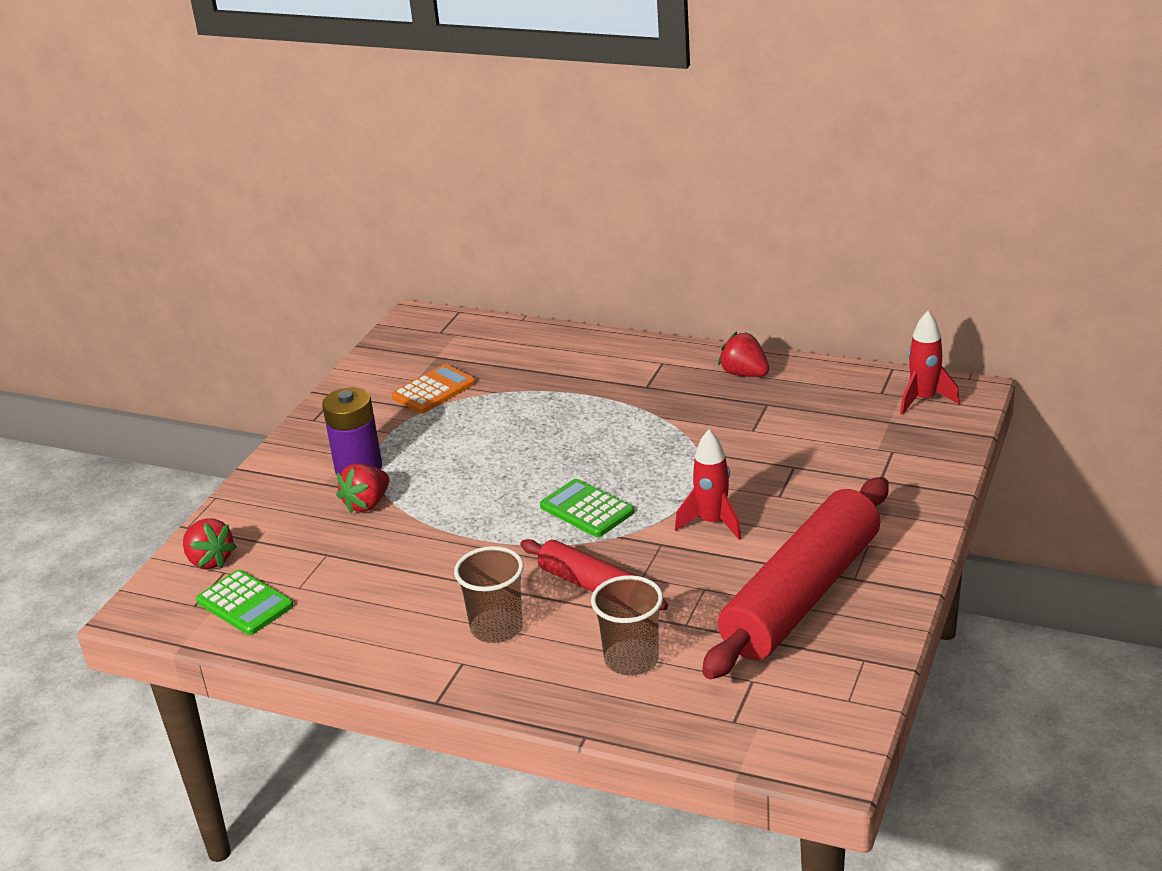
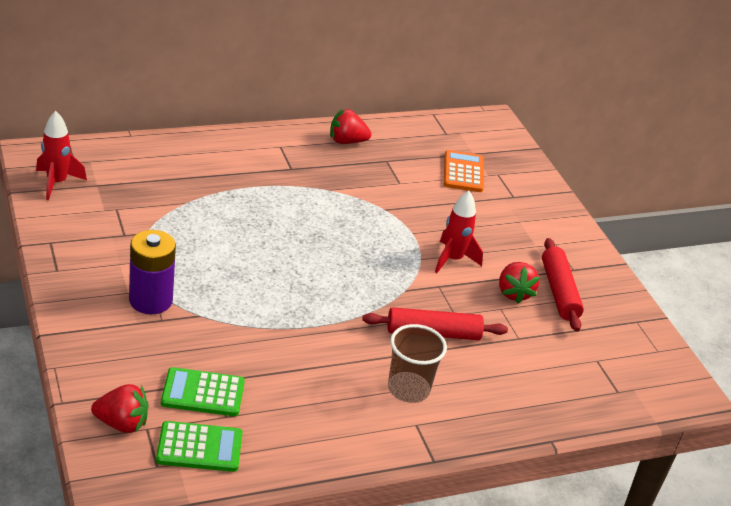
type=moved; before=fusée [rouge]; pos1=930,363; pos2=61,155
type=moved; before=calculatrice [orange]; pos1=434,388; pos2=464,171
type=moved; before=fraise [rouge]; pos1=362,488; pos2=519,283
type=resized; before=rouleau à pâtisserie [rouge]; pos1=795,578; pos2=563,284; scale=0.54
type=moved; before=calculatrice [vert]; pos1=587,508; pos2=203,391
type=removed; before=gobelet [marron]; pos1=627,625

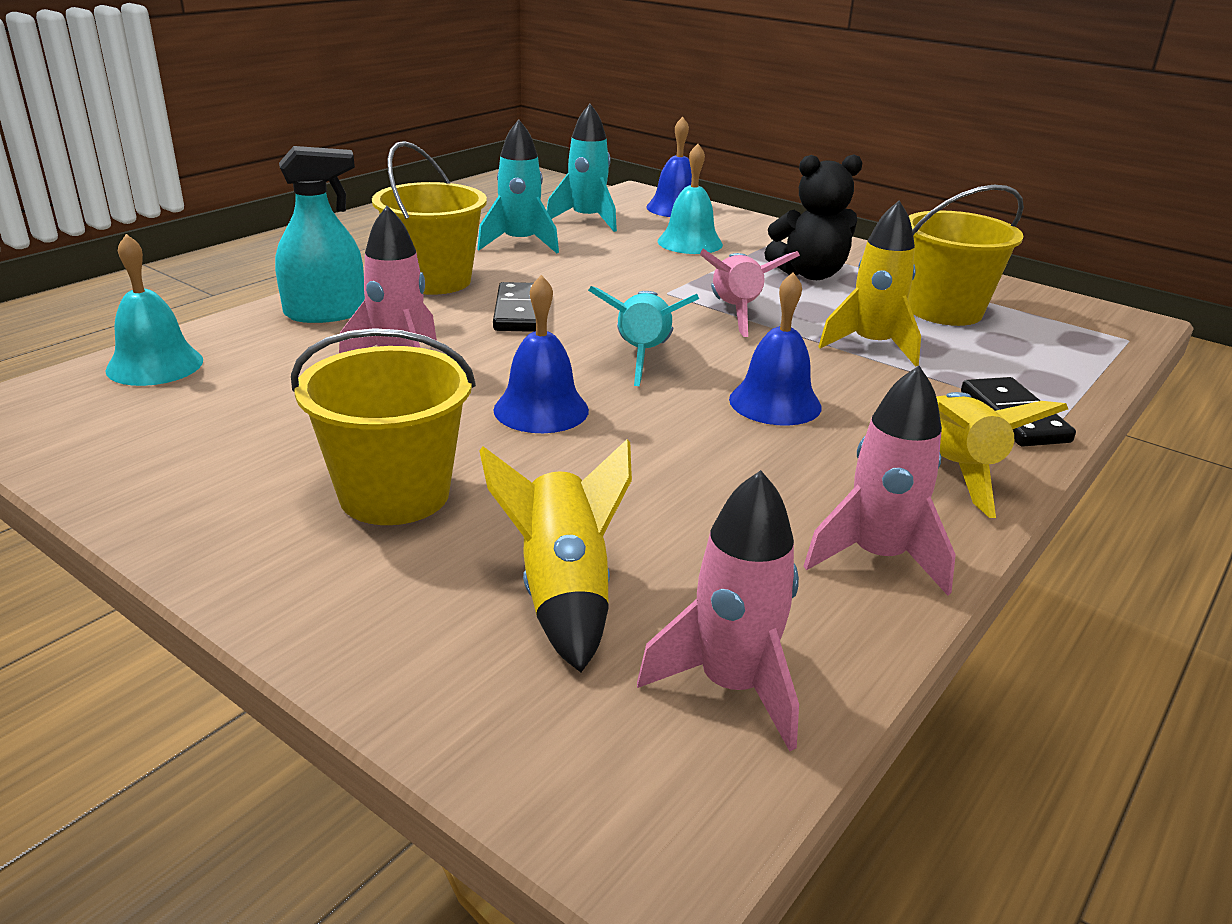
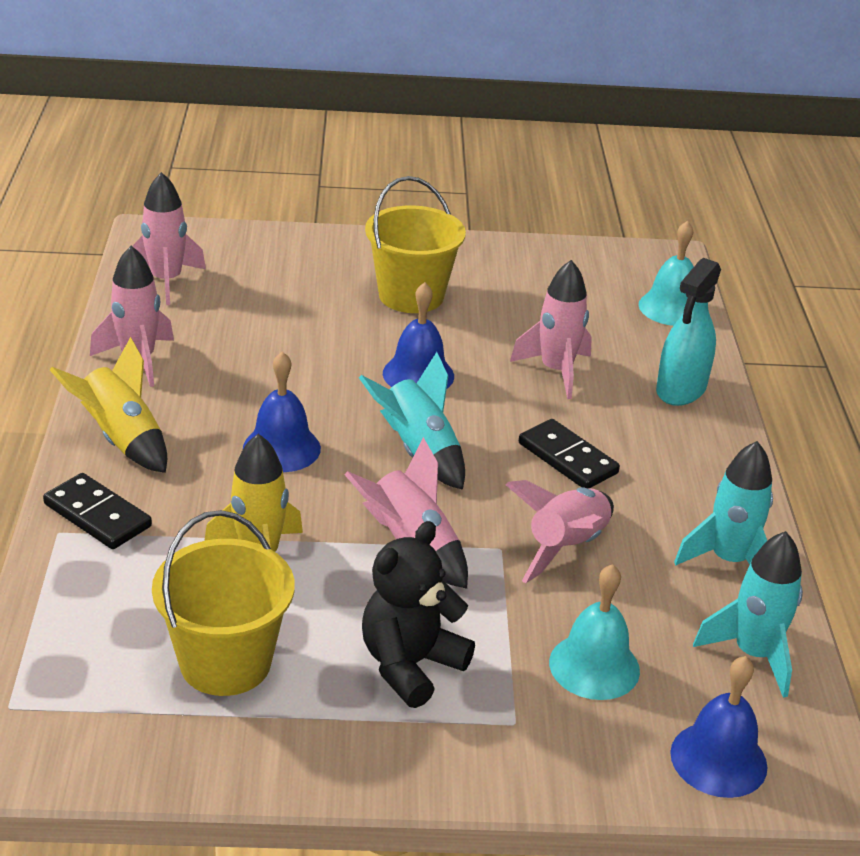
type=removed; before=seau [jaune]; pos1=429,218
type=removed; before=fusée [jaune]; pos1=555,555
type=added; after=fusée [rose]; pos2=559,531

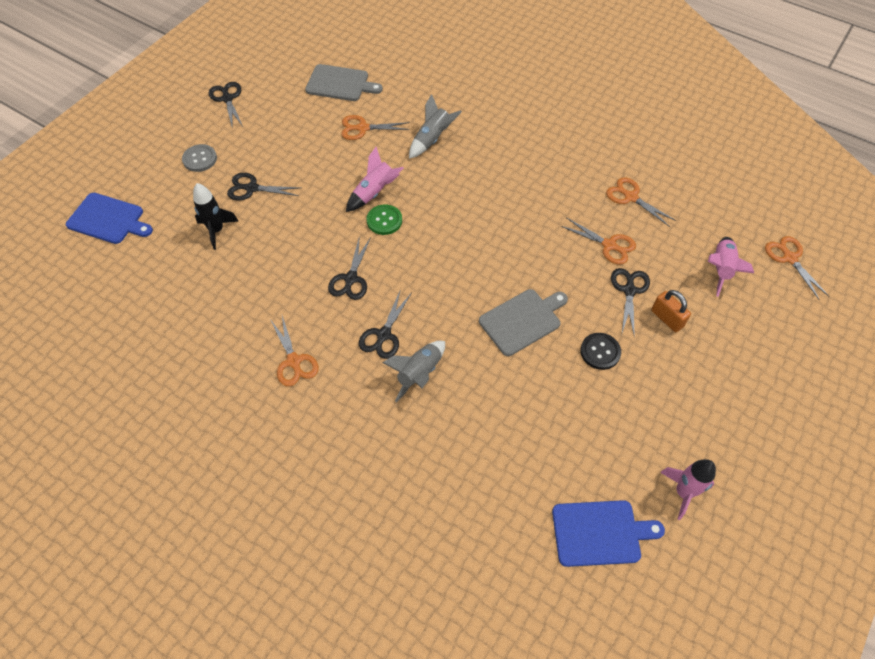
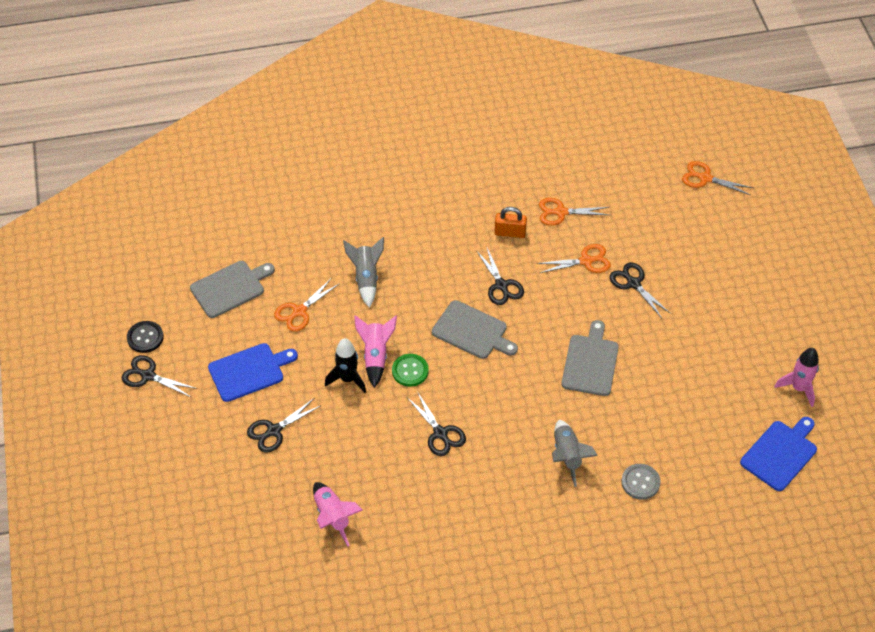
type=moved; before=bouton [gris]; pos1=199,158; pos2=641,482
type=moved; before=fusée [noir]; pos1=216,216; pos2=345,365
type=moved; before=planche à découper [bleu]; pos1=109,218; pos2=253,372
type=moved; before=fusée [rose]; pos1=731,267; pos2=338,514
type=moved; before=ciseaux [noir]; pos1=385,324; pos2=500,275
type=moved; before=cadenas [orange]; pos1=671,311; pos2=510,222
type=removed; before=ciseaux [orange]; pos1=294,351
type=moved; before=bouton [noir]; pos1=600,351; pos2=145,337
type=added; after=planche à découper [gris]; pos2=475,329

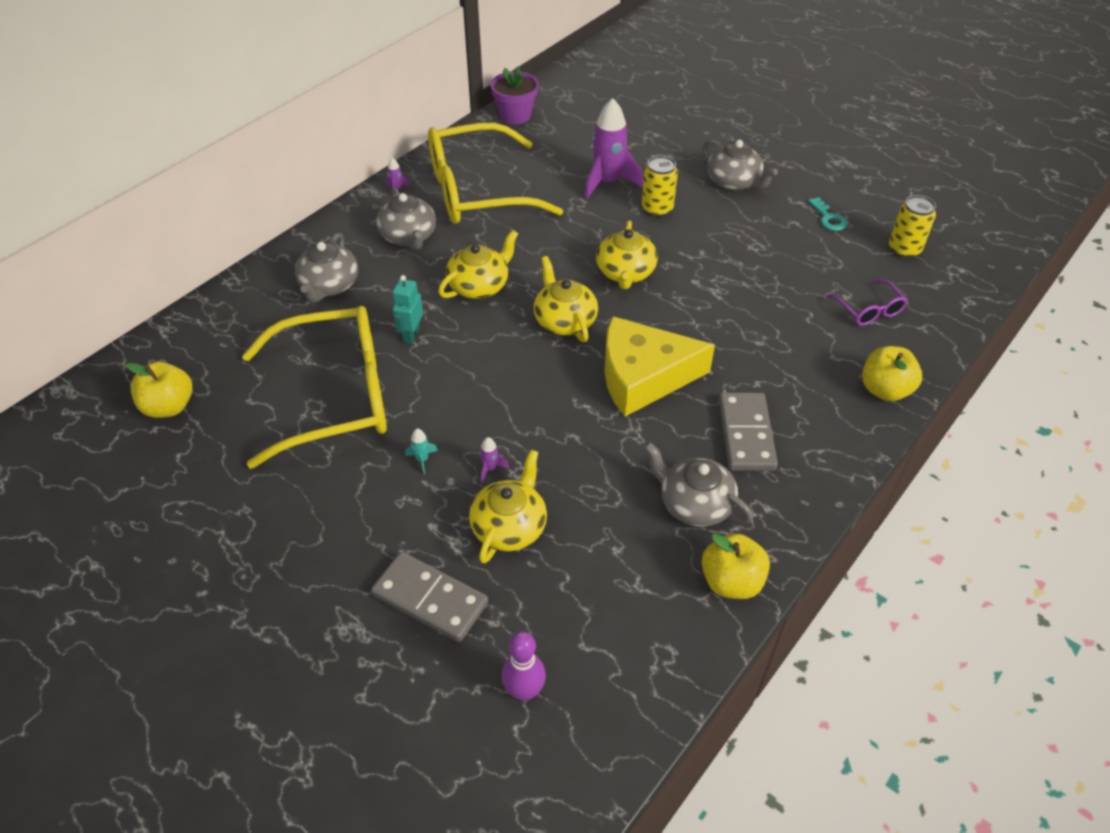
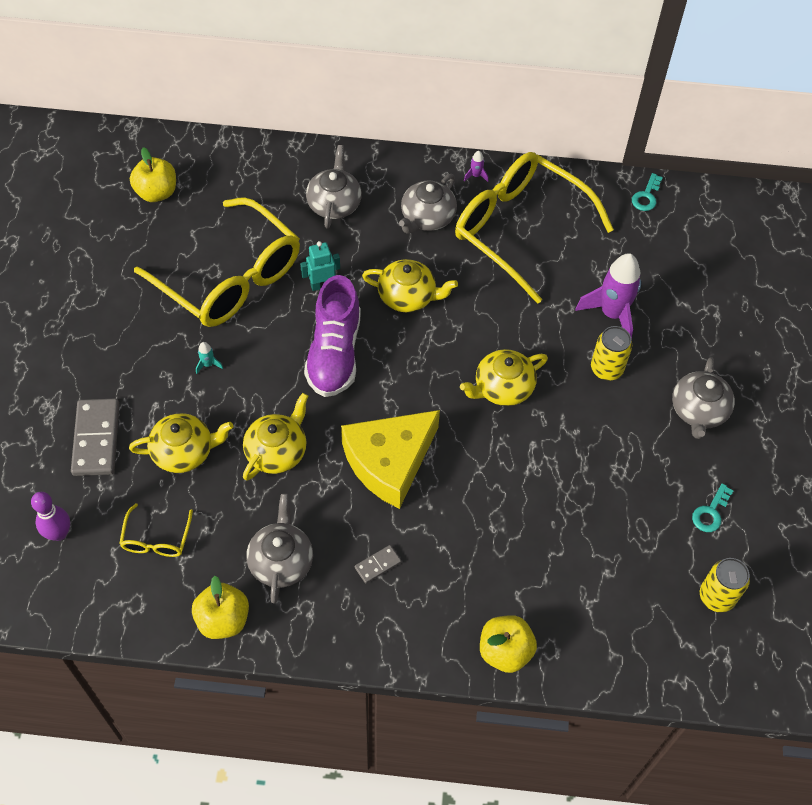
type=replaced; before=pot de fleurs [violet]; after=clé [turquoise]; pos1=515,95; pos2=647,192
type=turned; before=théière [gris]; pos1=326,268; pos2=334,187; turn=120
type=moved; before=théière [jaune]; pos1=566,299; pos2=275,437
type=removed; before=lunettes [violet]; pos1=867,303
type=turned; before=fromage [jaune]; pos1=659,366; pos2=390,459; turn=-90
type=resized; before=domino [gris]; pos1=748,432; pos2=378,564; scale=0.49
type=removed; before=fusée [violet]; pos1=494,459
type=added; after=chaussure [violet]; pos2=332,336
type=added; after=lunettes [jaune]; pos2=156,530

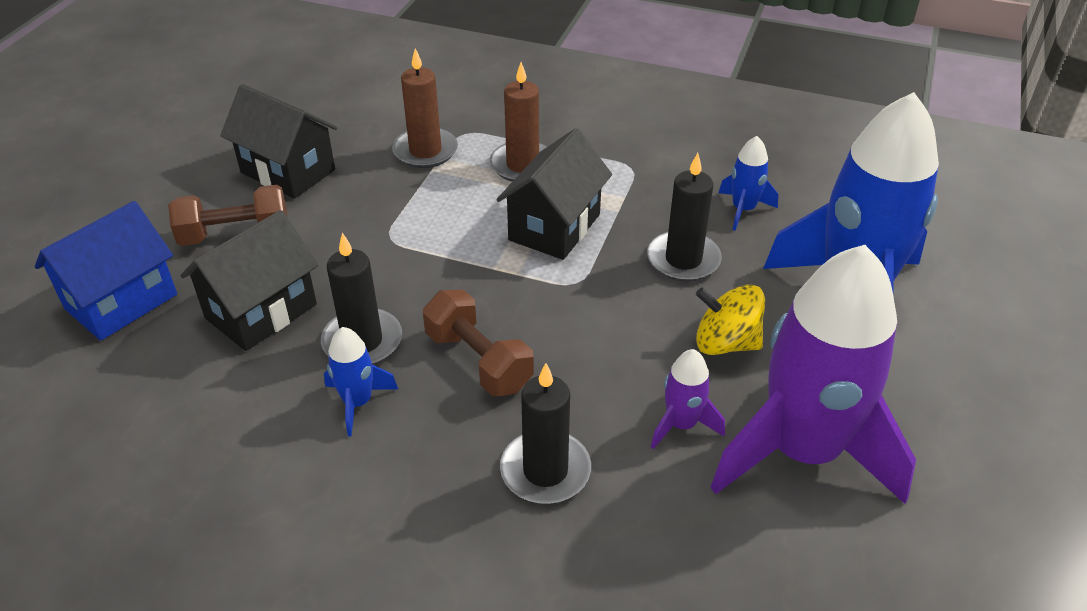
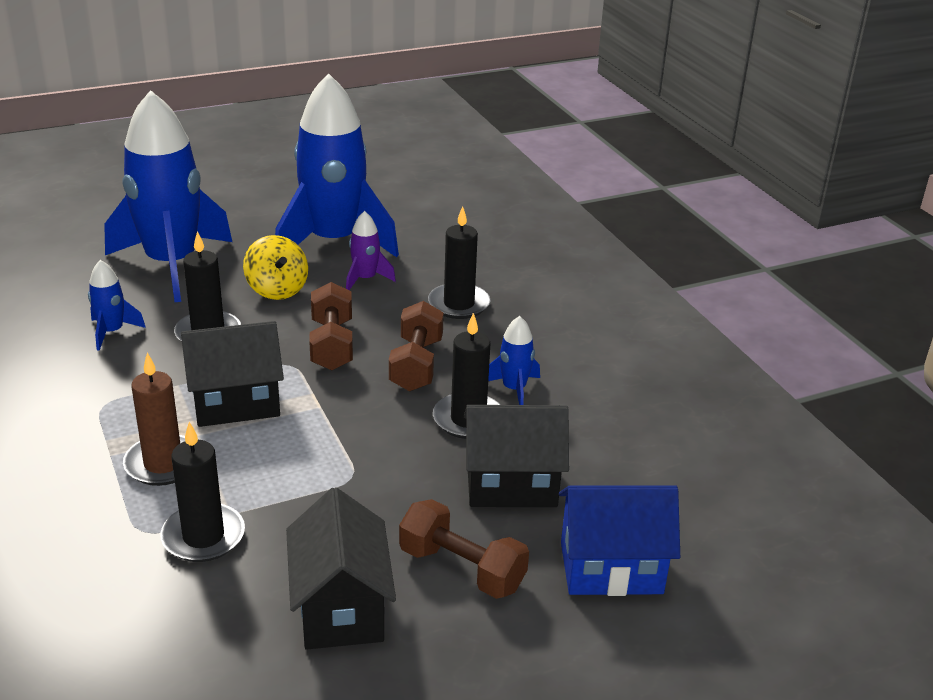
type=recoloured; before=bougie [marron]; after=bougie [noir]; pos1=425,108; pos2=202,492
type=recoloured; before=fusée [violet]; after=fusée [bleu]; pos1=813,374; pos2=337,165
type=added; after=haltère [marron]; pos2=331,326

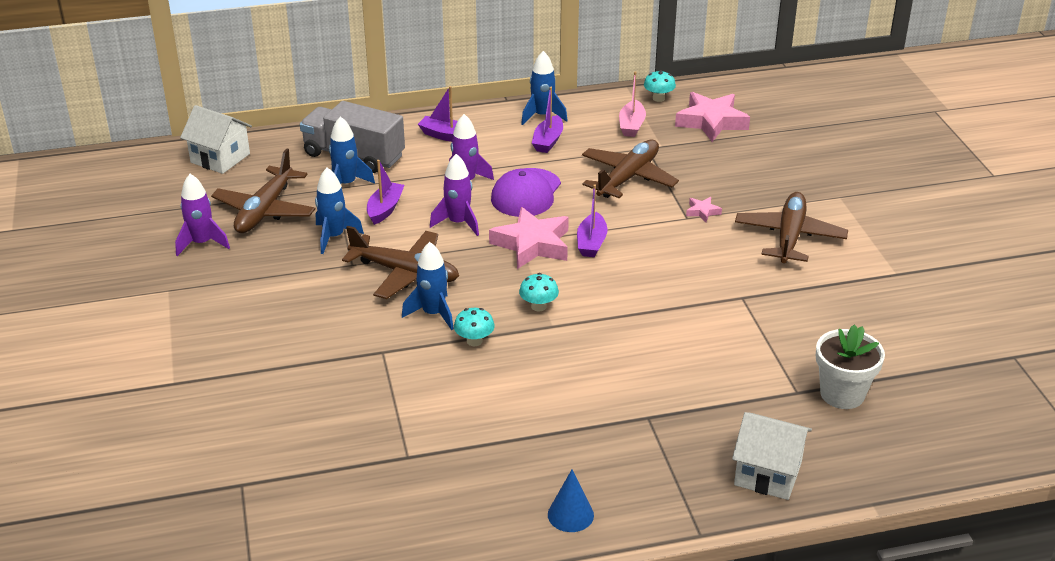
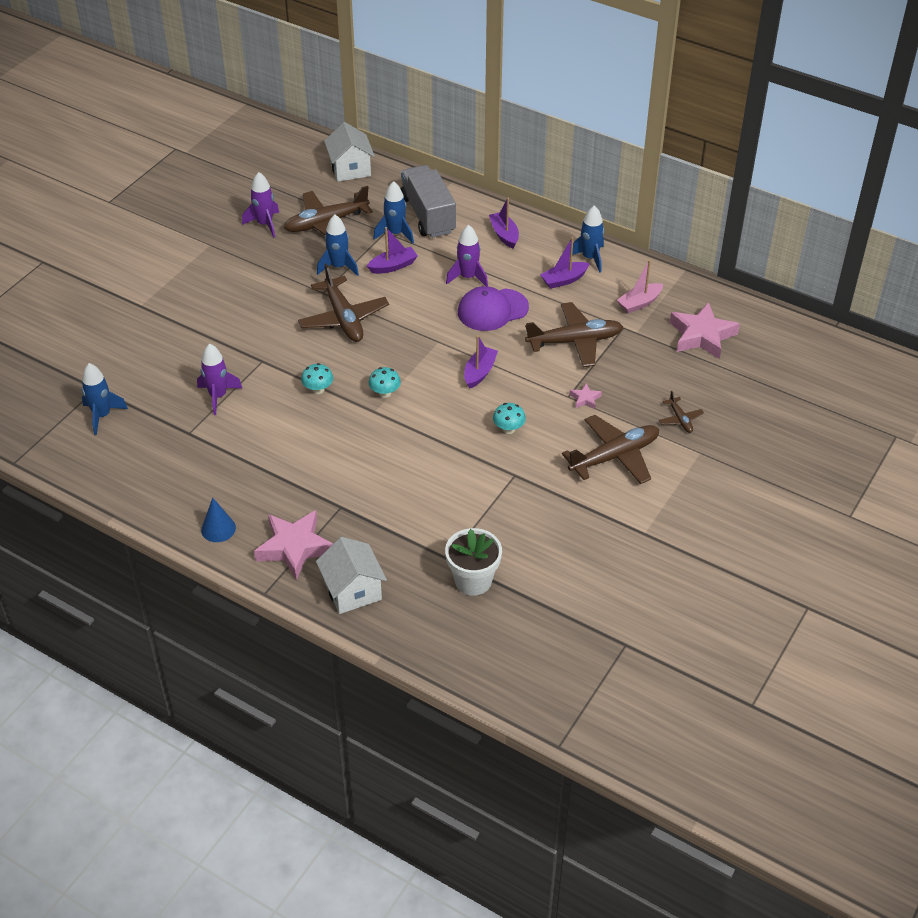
type=moved; before=champignon [turquoise]; pos1=660,86; pos2=509,418
type=moved; before=fusée [violet]; pos1=454,195; pos2=220,379
type=turned; before=bateau [violet]; pos1=592,220; pos2=481,362; turn=150
type=moved; before=étoile [rose]; pos1=529,238; pos2=293,545
type=moved; before=fusée [bleu]; pos1=428,286; pos2=105,399
type=added; after=avion [marron]; pos2=681,412

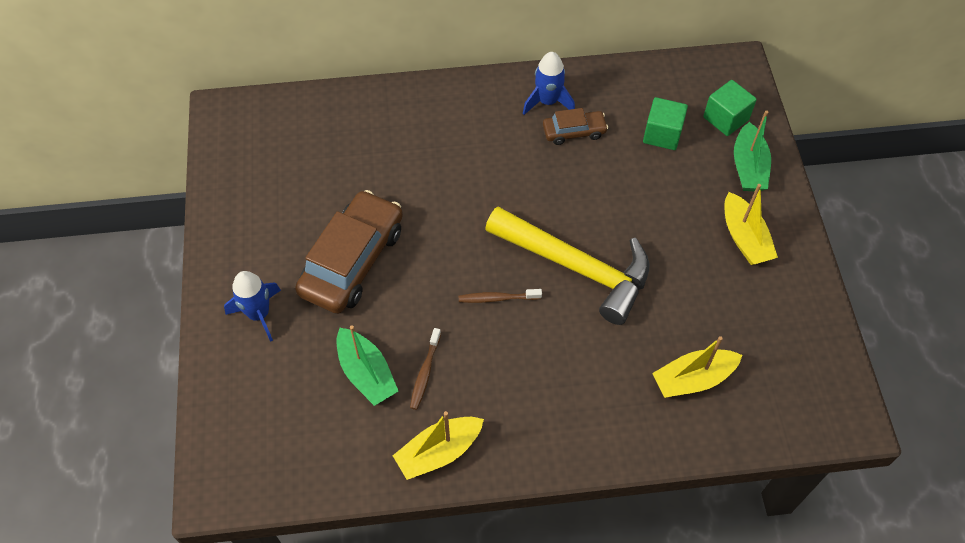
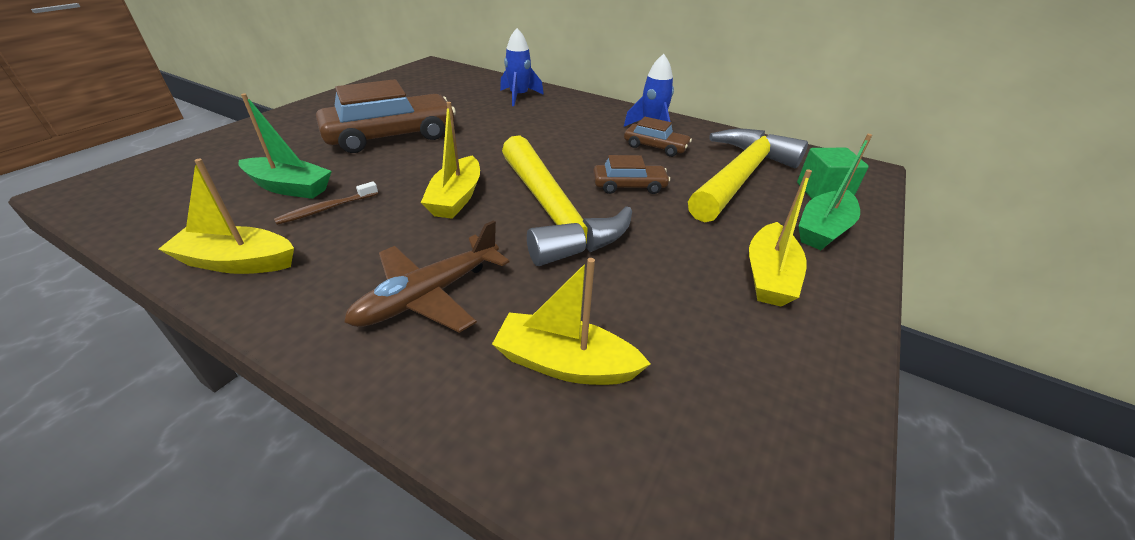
type=replaced; before=cube [vert]; after=marteau [jaune]; pos1=665,123; pos2=748,175
type=moved; before=fusée [bleu]; pos1=252,306; pos2=522,67
type=replaced; before=brosse à dents [marron]; after=bateau [jaune]; pos1=500,296; pos2=450,160
type=turned; before=bateau [vert]; pos1=368,365; pos2=285,146; turn=-75
type=added; after=voiture [marron]; pos2=631,174
type=added; after=avion [marron]; pos2=426,276

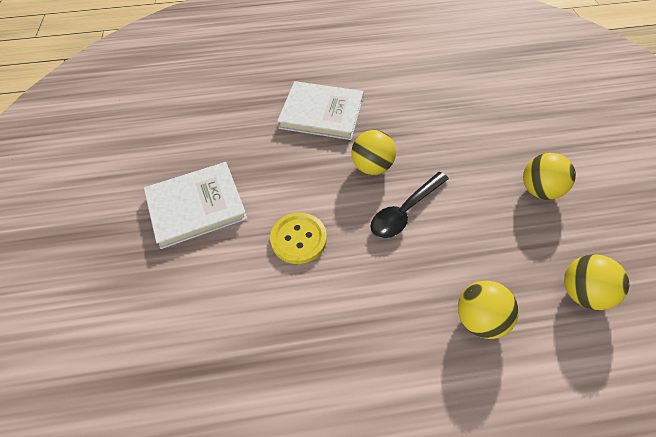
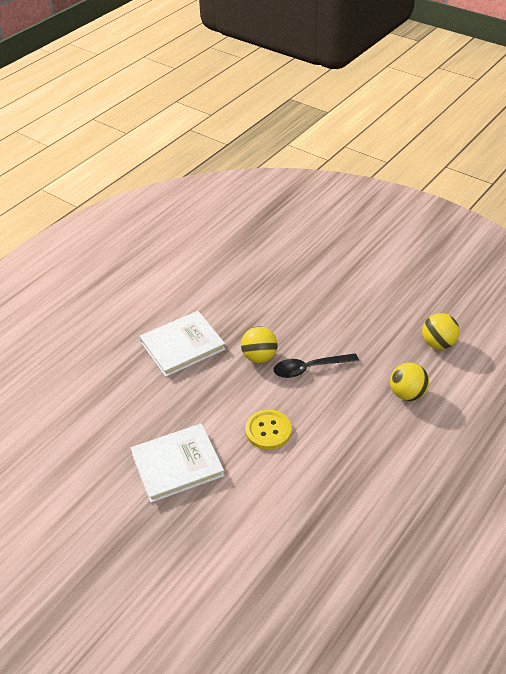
type=removed; before=balle [jaune]; pos1=549,176
type=turned; before=livre [blanc]; pos1=196,205; pos2=177,463; turn=45
type=turned; before=cuillère [noir]; pos1=410,205; pos2=316,365; turn=75

